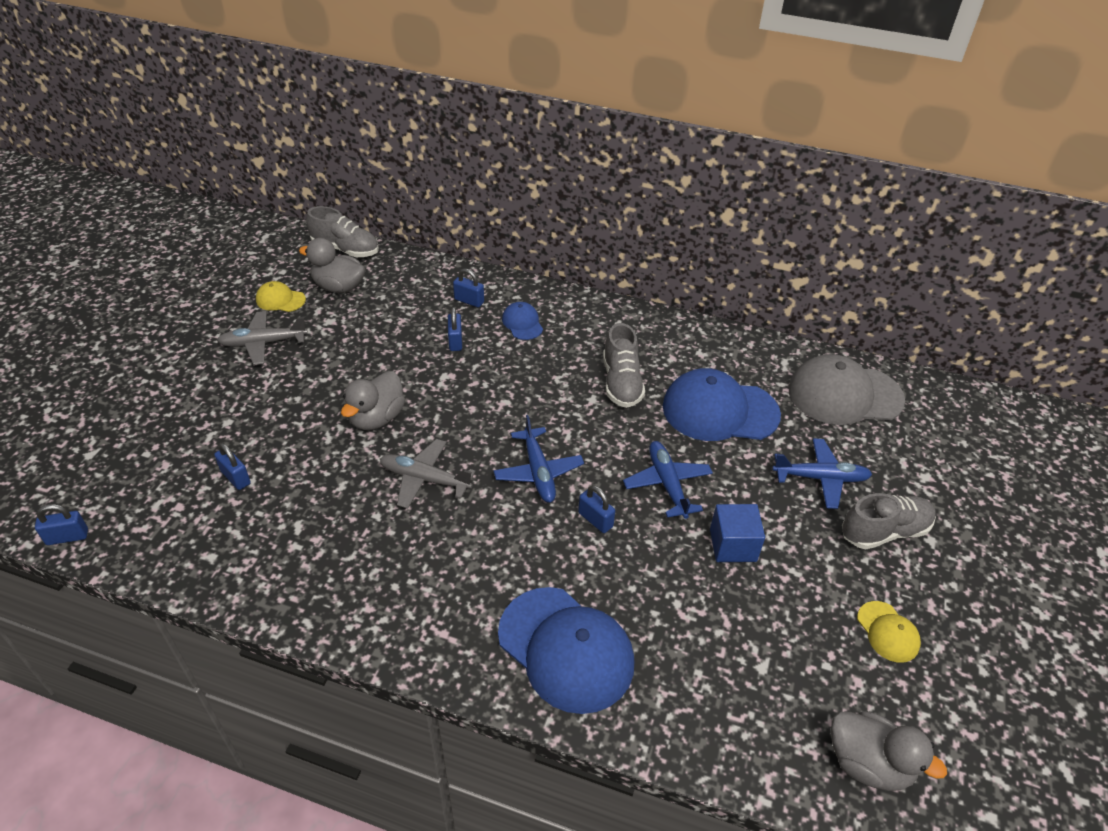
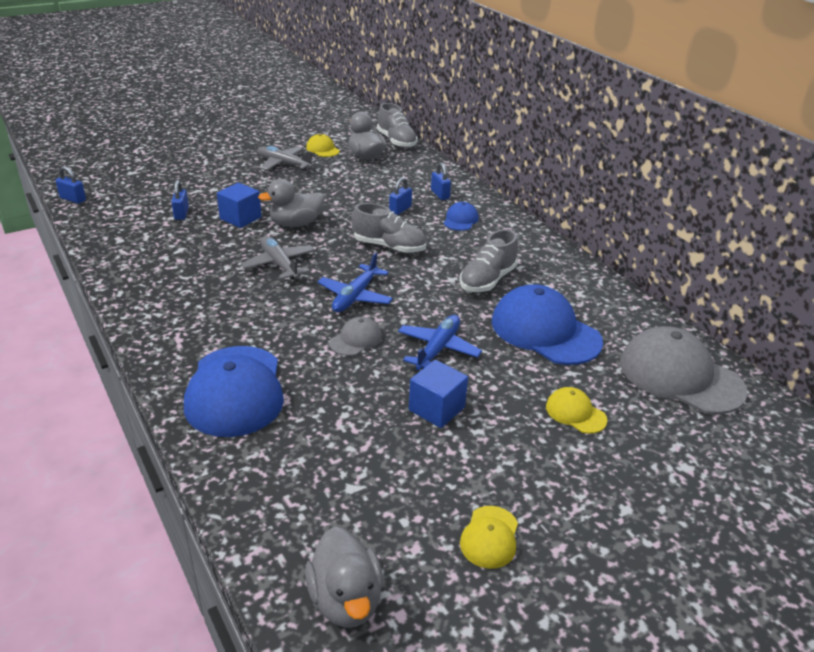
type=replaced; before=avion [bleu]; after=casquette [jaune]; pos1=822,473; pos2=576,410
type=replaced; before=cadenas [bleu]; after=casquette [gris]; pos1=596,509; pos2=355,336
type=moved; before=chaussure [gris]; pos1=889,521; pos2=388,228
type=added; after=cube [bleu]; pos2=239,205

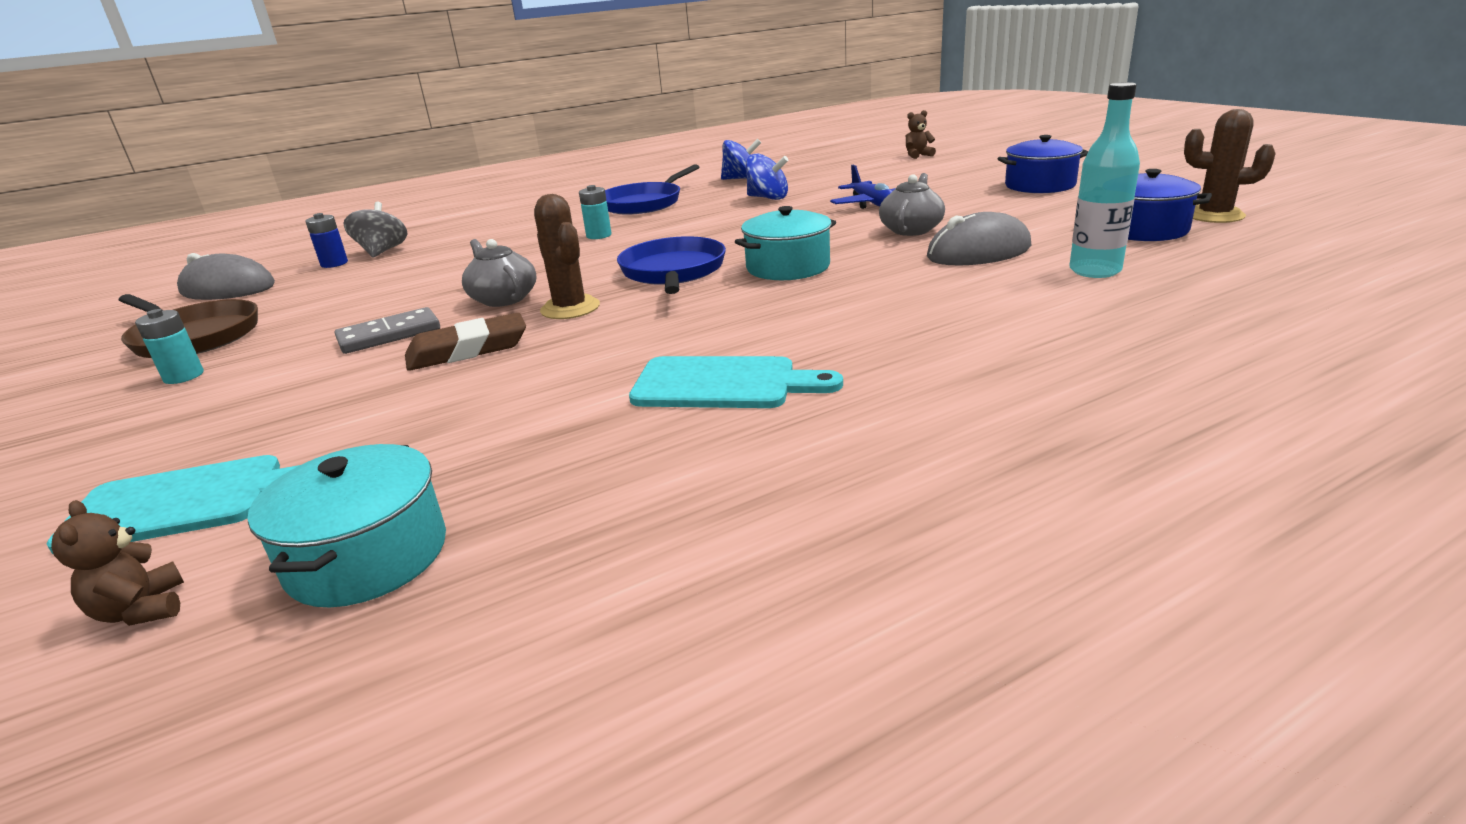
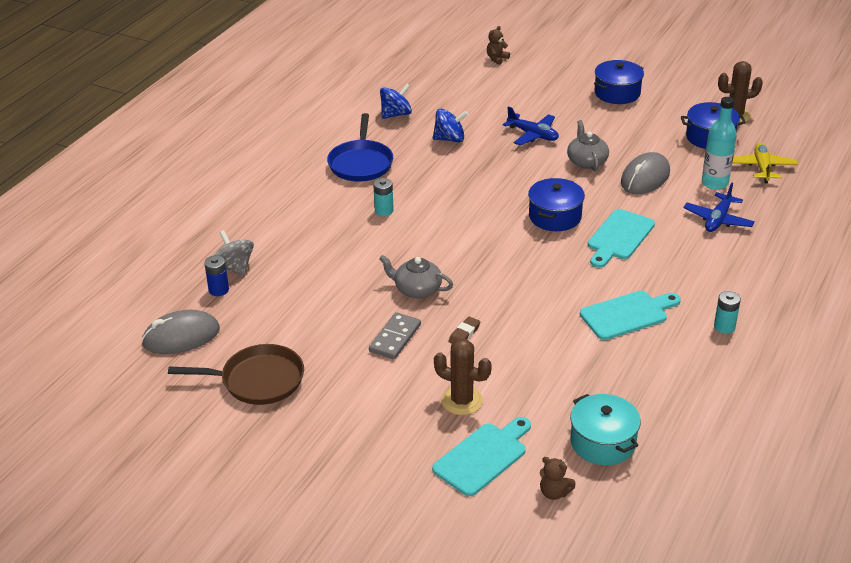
type=moved; before=cactus [marron]; pos1=567,256; pos2=463,377
type=recoloured; before=marmite [turquoise]; after=marmite [bleu]; pos1=785,243; pos2=556,204
type=removed; before=poêle [bleu]; pos1=671,265
type=moved; before=pile [turquoise]; pos1=169,346; pos2=727,312
type=resized; before=gomme [marron]; pos1=465,342; pos2=464,330; scale=0.55
type=added; after=avion [jaune]; pos2=765,163
type=added; after=avion [bleu]; pos2=719,207
type=added; after=planche à découper [turquoise]; pos2=621,238

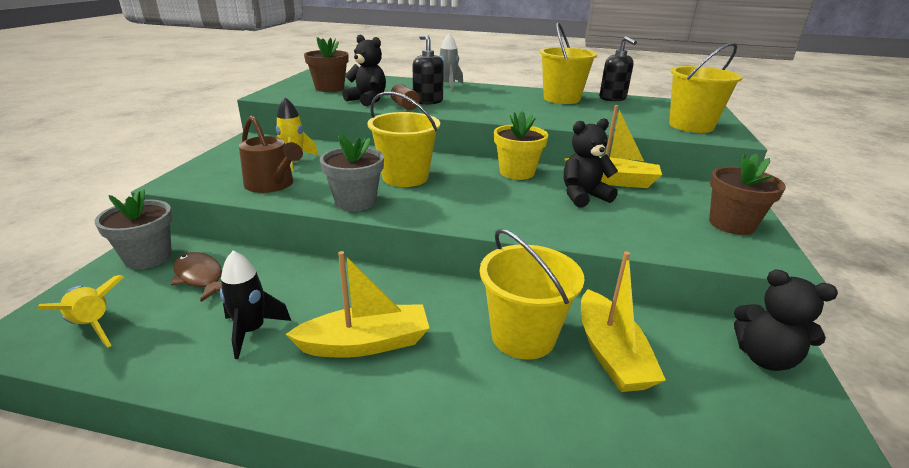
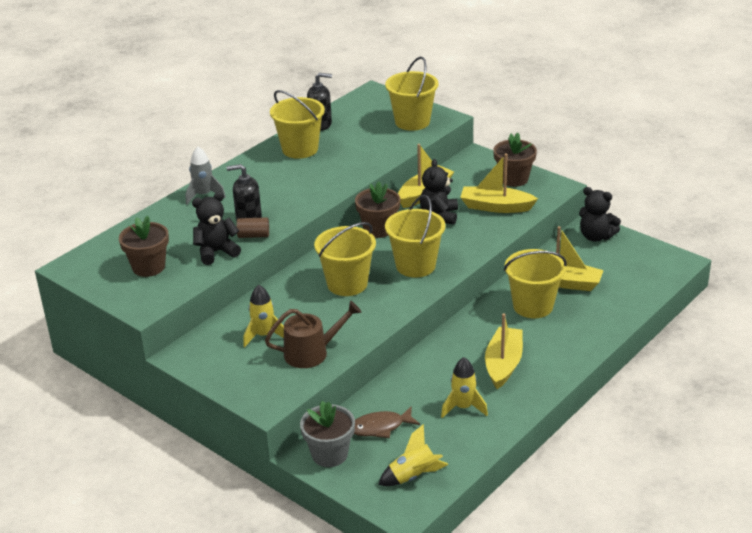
type=recoloured; before=pot de fleurs [jaune]; after=pot de fleurs [marron]; pos1=521,145; pos2=377,209
type=removed; before=pot de fleurs [gris]; pos1=352,172
type=recoloured; before=fusée [noir]; after=fusée [jaune]; pos1=255,305; pos2=464,387
type=turned; before=ours en peluche [noir]; pos1=786,320; pos2=600,214; turn=60
type=added; after=bateau [jaune]; pos2=499,183
type=added; after=seau [jaune]; pos2=415,236

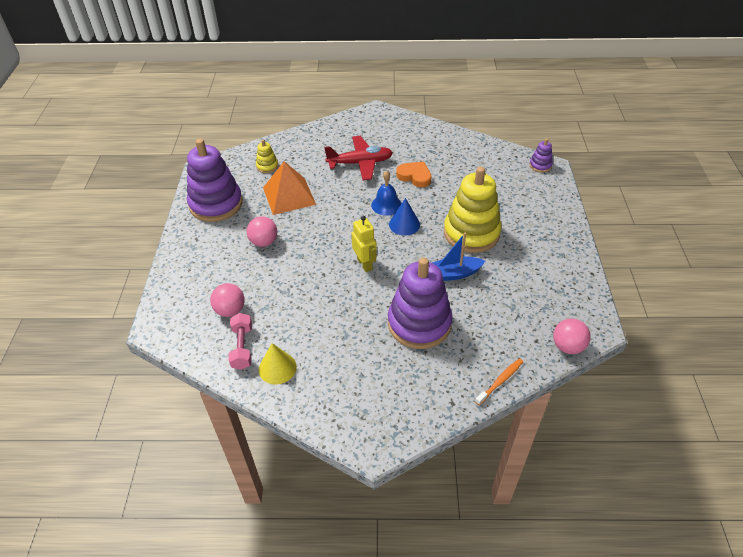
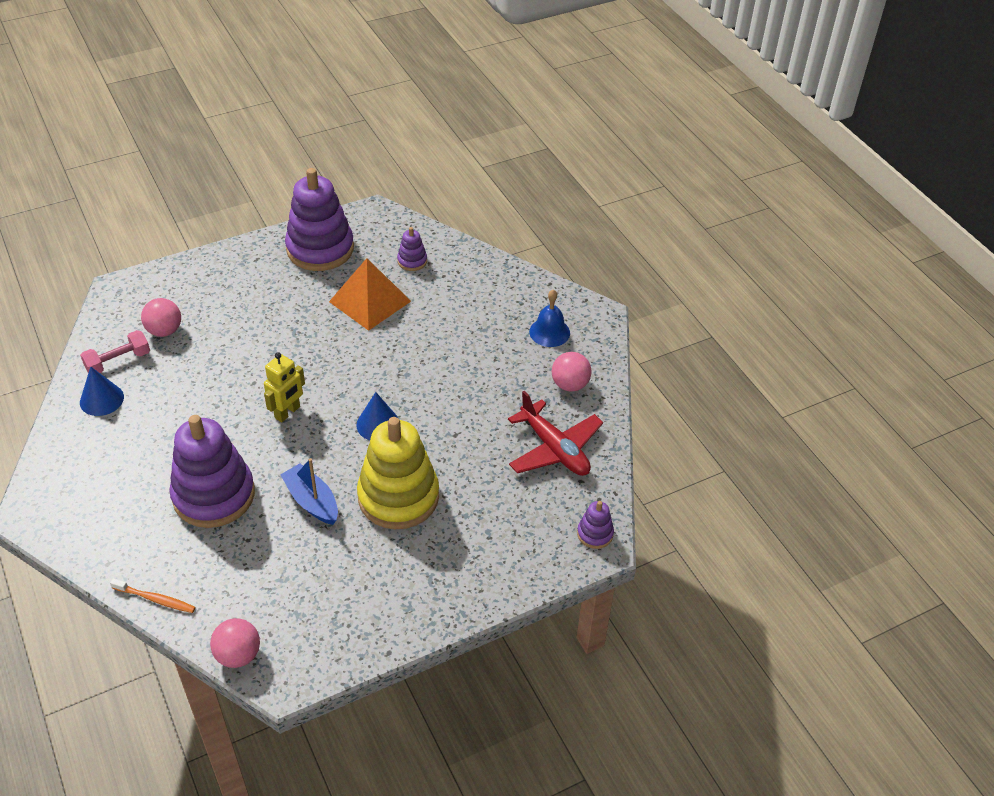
type=moved; before=avion [rouge]; pos1=358,158; pos2=555,433
type=recoloured; before=jouet à empiler [jaune]; after=jouet à empiler [violet]; pos1=267,156; pos2=412,249
type=removed; before=cœur [orange]; pos1=413,174
type=moved; before=cloche [bleu]; pos1=386,193; pos2=549,318
type=moved; before=balle [rose]; pos1=262,231; pos2=572,372
type=recoloured; before=cône [jaune]; after=cône [bleu]; pos1=278,363; pos2=102,391

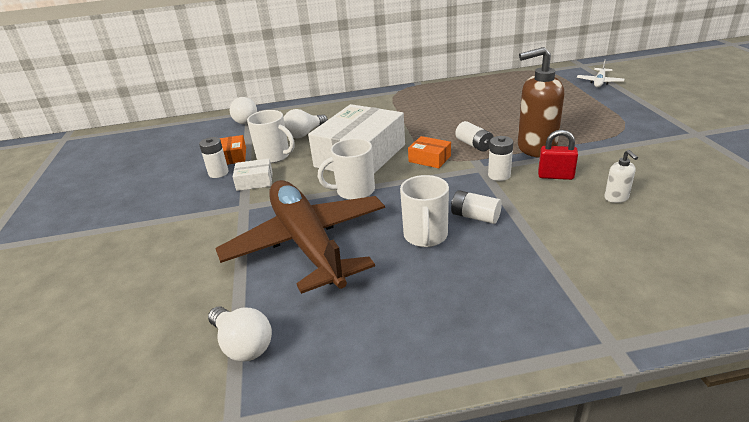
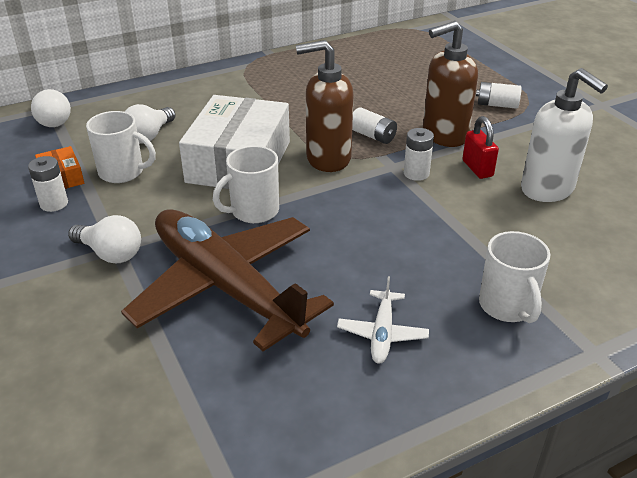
type=moved; before=avion [blanc]; pos1=600,73; pos2=383,320
type=turned; before=cadenas [rouge]; pos1=558,155; pos2=481,147; turn=75
type=replaced; before=boîte [orange]; after=distributeur de savon [marron]; pos1=429,152; pos2=324,106
type=resized; before=distributeur de savon [blanc]; pos1=621,176; pos2=564,135; scale=2.2
type=removed; before=boîte [blanc]; pos1=253,175
type=moved; before=tasse [blanc]; pos1=424,211; pos2=514,277
type=moved; before=pile [blanc]; pos1=476,207; pos2=499,95
type=moved; before=ampoule [blanc]; pos1=240,334; pos2=104,239

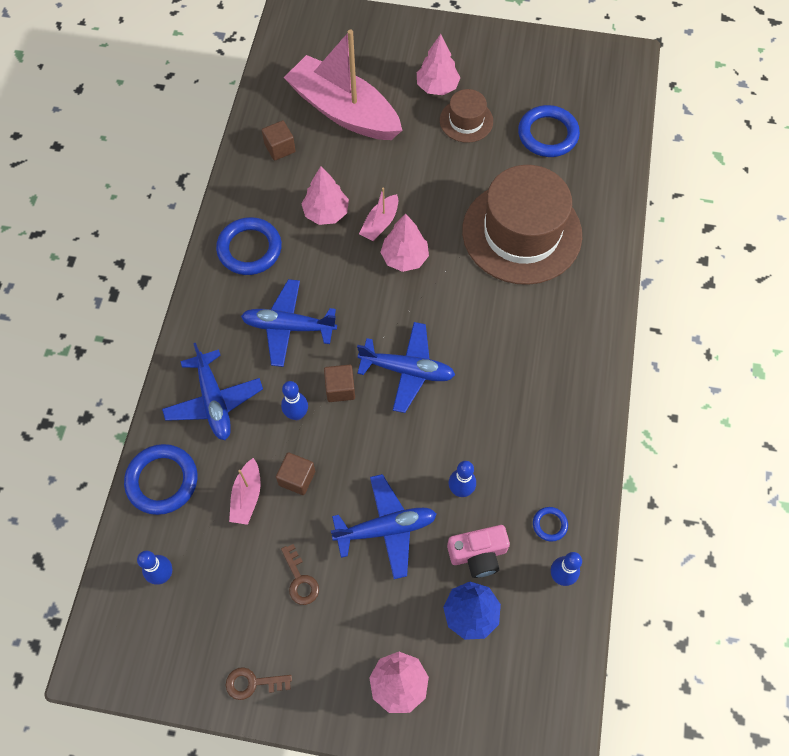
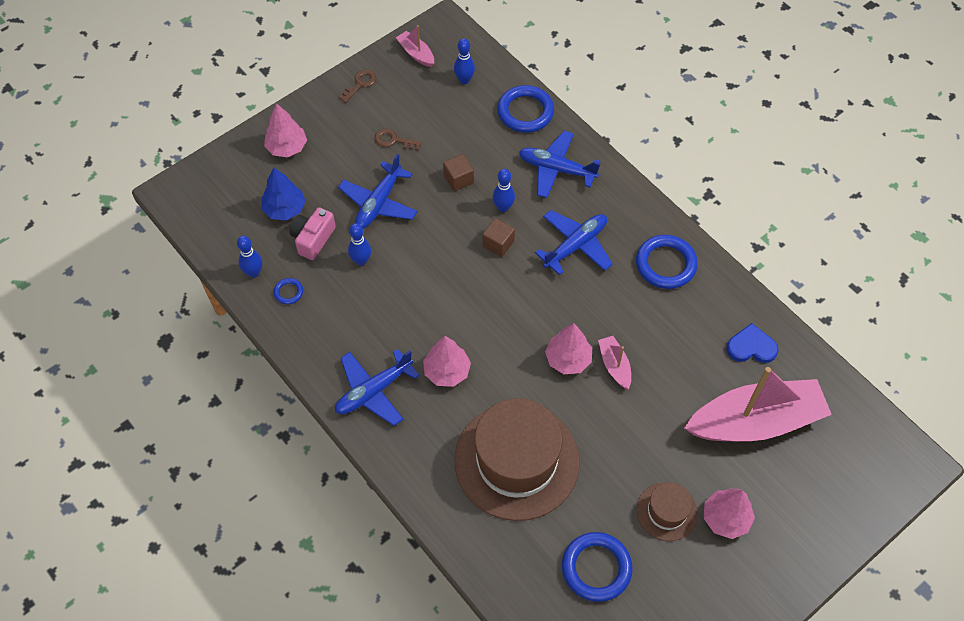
type=replaced; before=cube [marron]; after=cœur [bleu]; pos1=279,140; pos2=752,343
type=moved; before=arbre [rose]; pos1=325,195; pos2=447,361
type=moved; before=avion [bleu]; pos1=406,367; pos2=377,387
type=moved; before=bateau [rose]; pos1=245,491; pos2=415,46

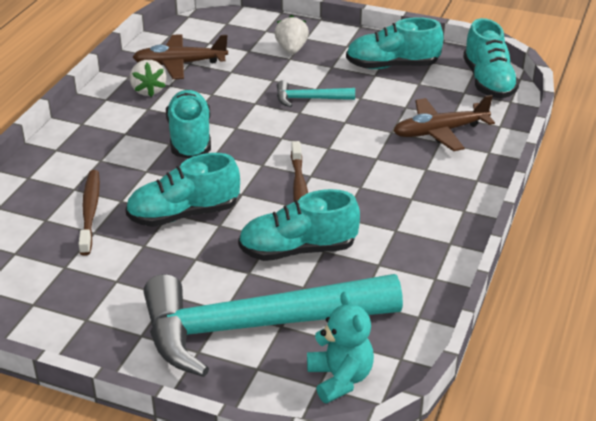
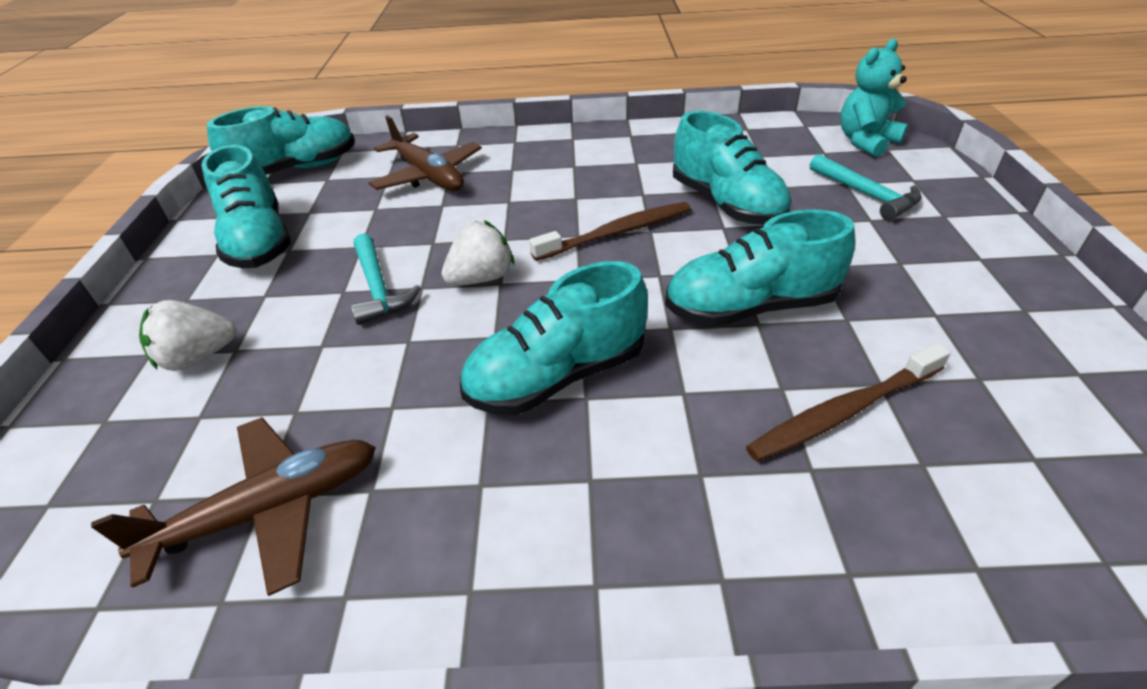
type=turned; before=avion [marron]; pos1=180,56; pos2=233,506; turn=-90
type=moved; before=fraise [blanc]; pos1=148,78; pos2=478,252
type=turned; before=chaussure [turquoise]; pos1=182,190; pos2=760,268; turn=120
type=resized; before=marteau [turquoise]; pos1=273,325; pos2=866,187; scale=0.41

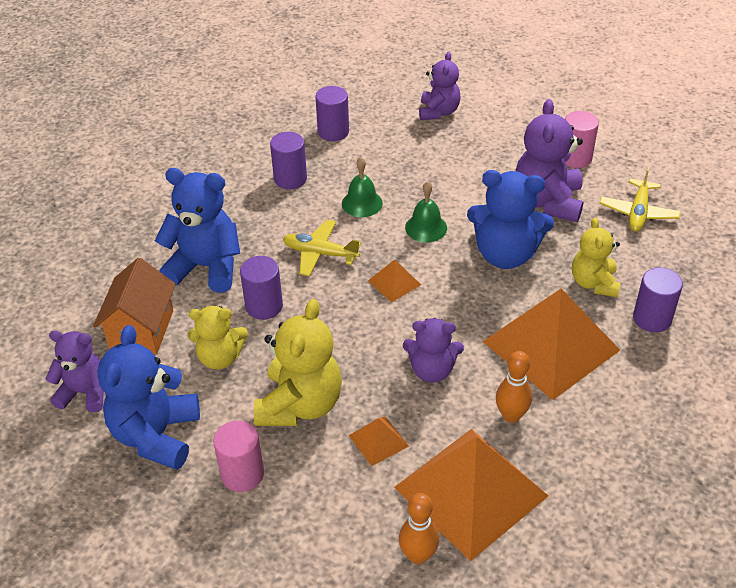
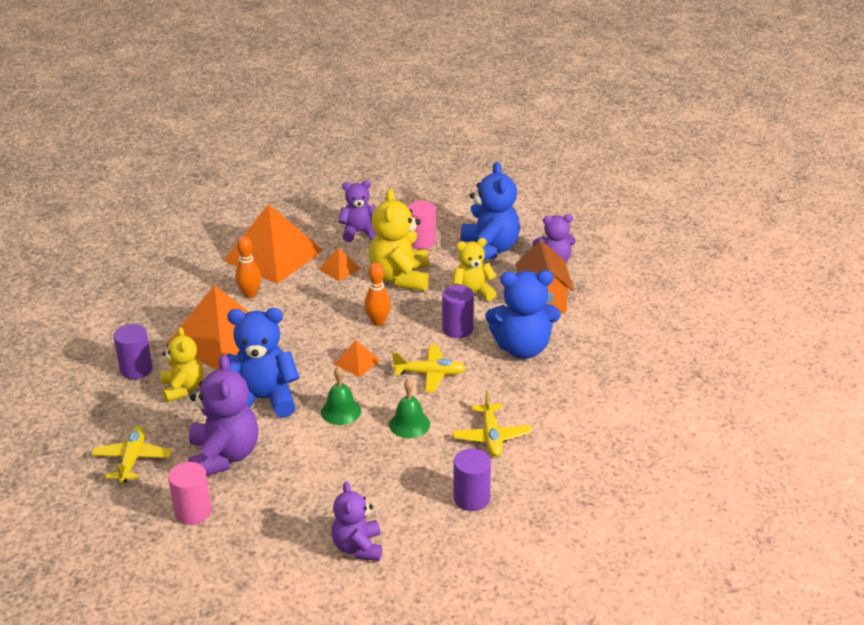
type=replaced; before=cylindre [violet]; after=avion [jaune]; pos1=288,160; pos2=491,424
type=moved; before=ours en peluche [violet]; pos1=433,350; pos2=357,211
type=moved; before=quille [orange]; pos1=419,529; pos2=377,294

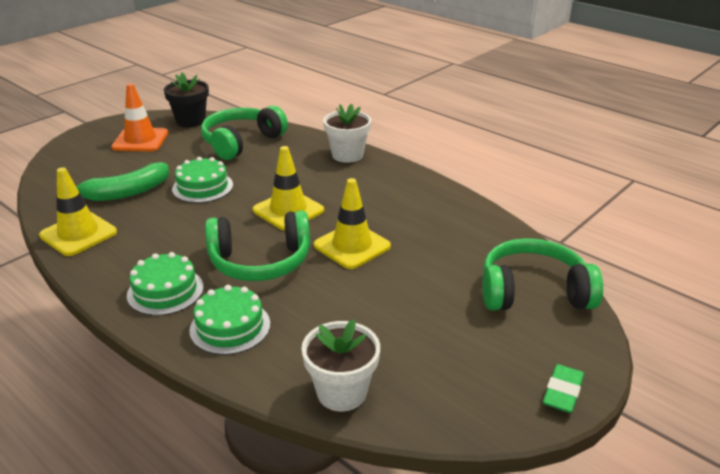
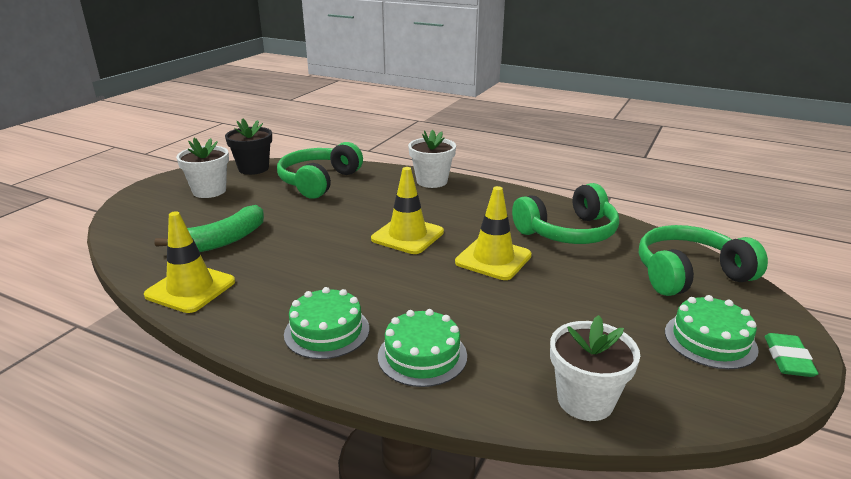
type=replaced; before=cône de chantier [orange]; after=pot de fleurs [blanc]; pos1=139,117; pos2=202,168
type=moved; before=gâteau [vert]; pos1=202,180; pos2=712,332
type=moved; before=casque audio [vert]; pos1=257,245; pos2=565,213

